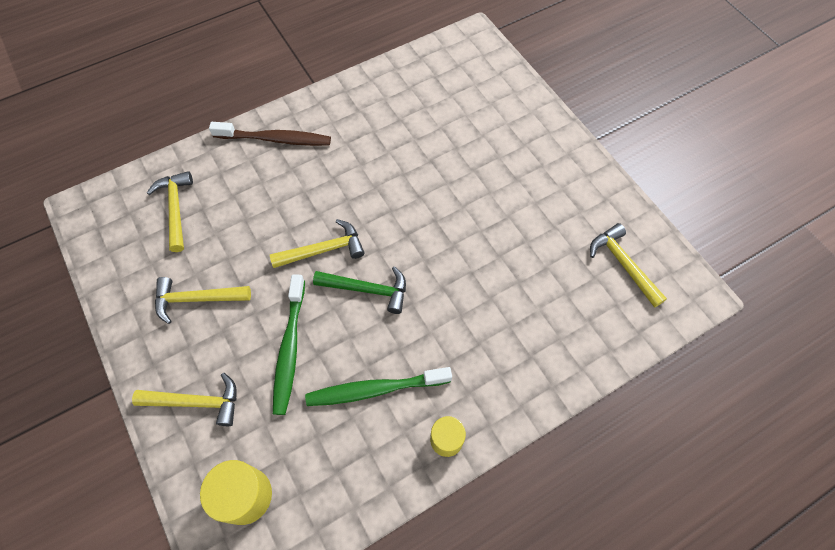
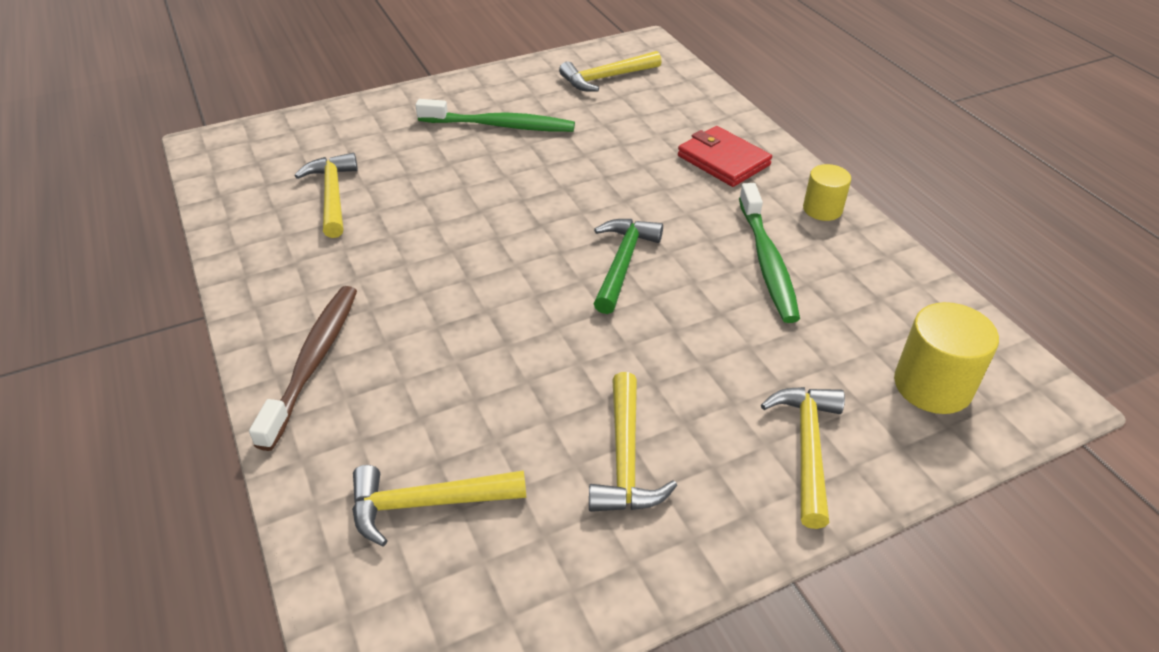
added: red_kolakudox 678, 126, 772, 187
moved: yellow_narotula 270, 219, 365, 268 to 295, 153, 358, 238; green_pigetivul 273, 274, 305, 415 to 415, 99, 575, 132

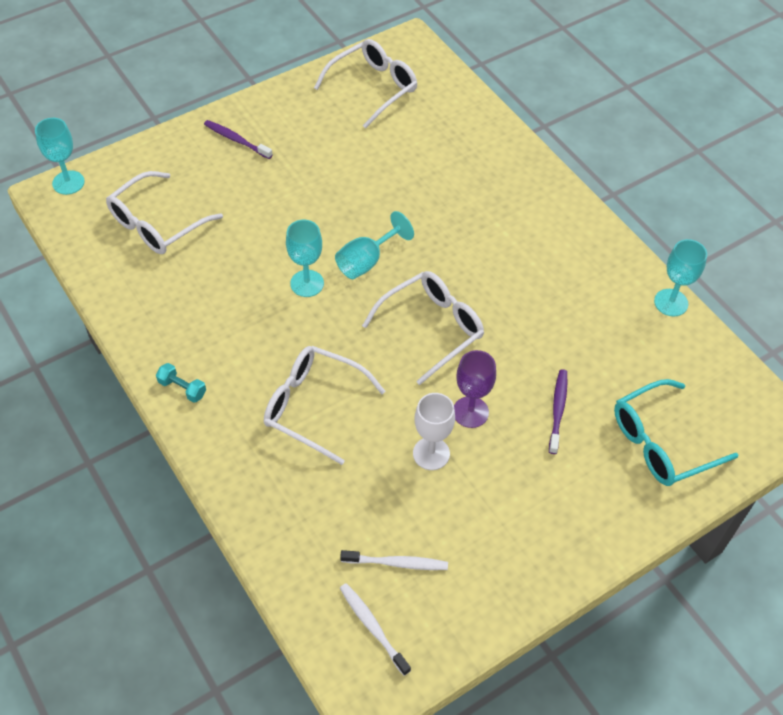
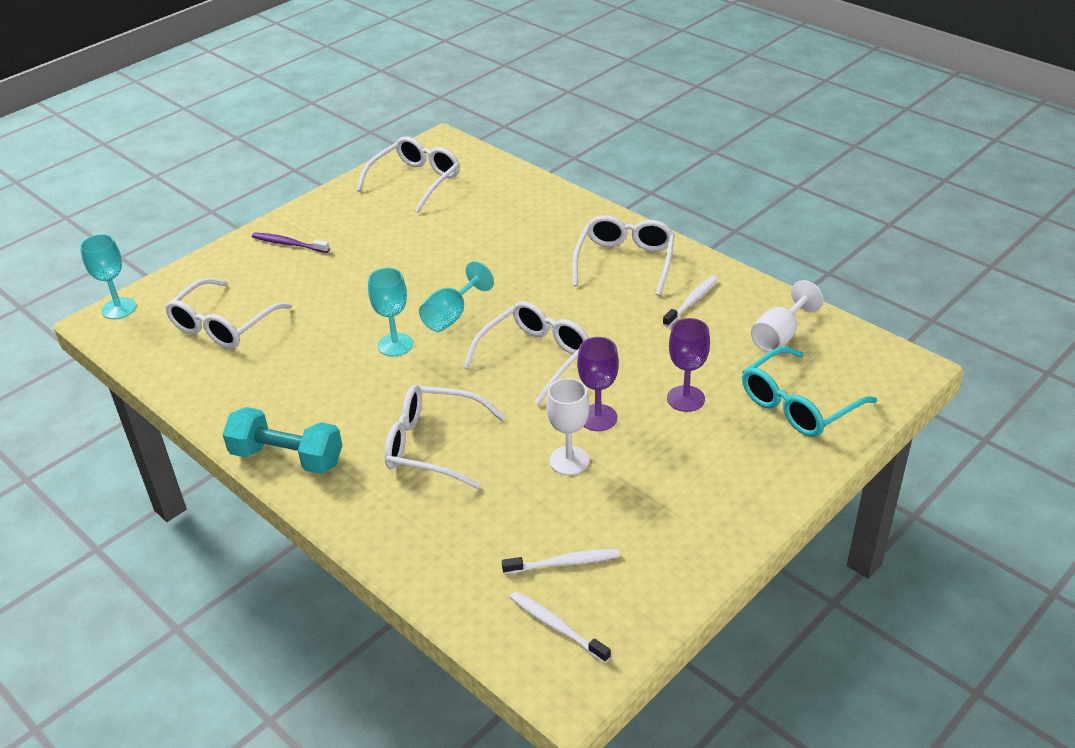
removed: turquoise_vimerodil 654, 239, 707, 316
added: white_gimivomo 572, 215, 675, 296; white_pigetivul 663, 276, 718, 327; white_vimerodil 751, 280, 824, 352
replaced: purple_pigetivul 549, 369, 567, 454 to purple_vimerodil 667, 318, 710, 412
resized: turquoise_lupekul 156, 363, 206, 403 = 223, 407, 342, 474 x2.05

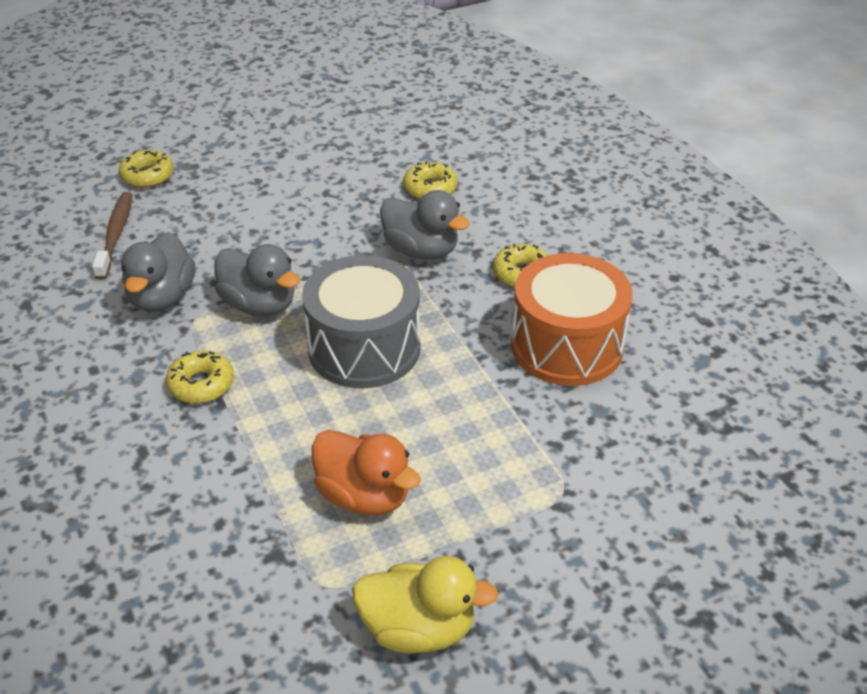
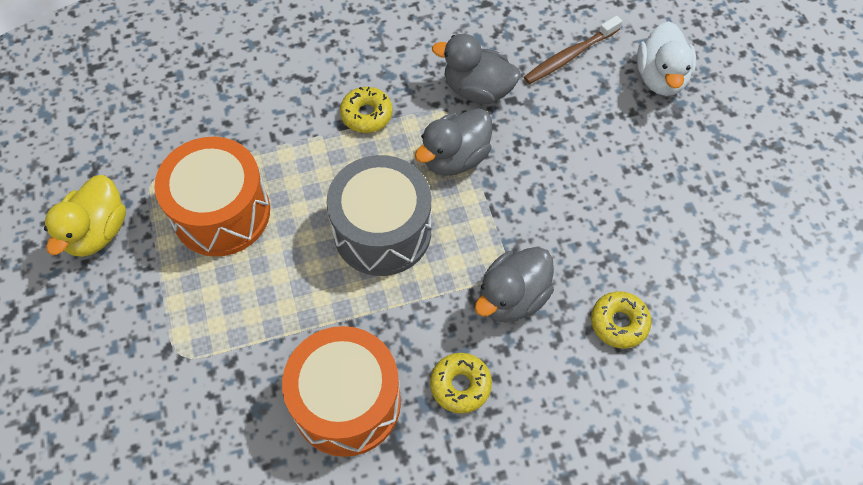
replaced: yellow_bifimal 119, 150, 174, 188 to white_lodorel 637, 21, 696, 96; orange_lodorel 312, 430, 421, 515 to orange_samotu 154, 137, 270, 257
turned: brown_pigetivul 92, 192, 133, 280 = 524, 16, 622, 84 135 degrees clockwise

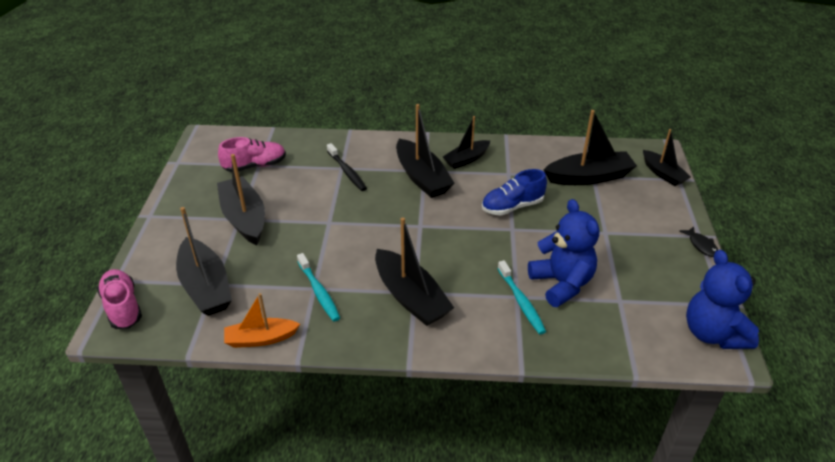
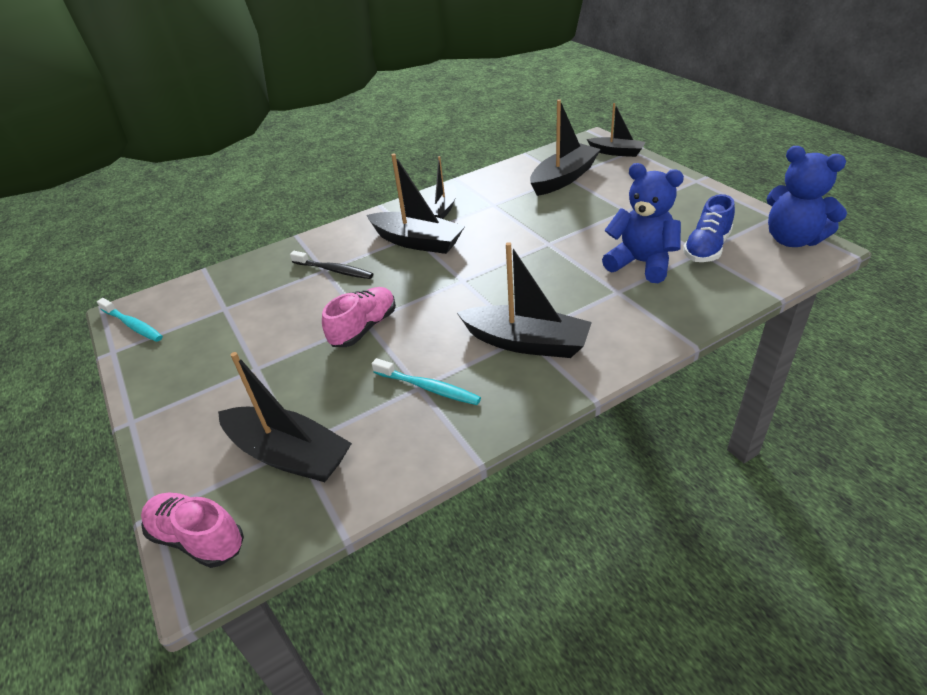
removed: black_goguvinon 217, 154, 265, 245; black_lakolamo 679, 226, 718, 257; orange_goguvinon 224, 293, 300, 348
moved: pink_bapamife 218, 137, 286, 172 to 322, 287, 396, 347; blue_bapamife 482, 169, 547, 216 to 683, 194, 735, 262; turquoise_pigetivul 497, 260, 546, 334 to 97, 298, 163, 342

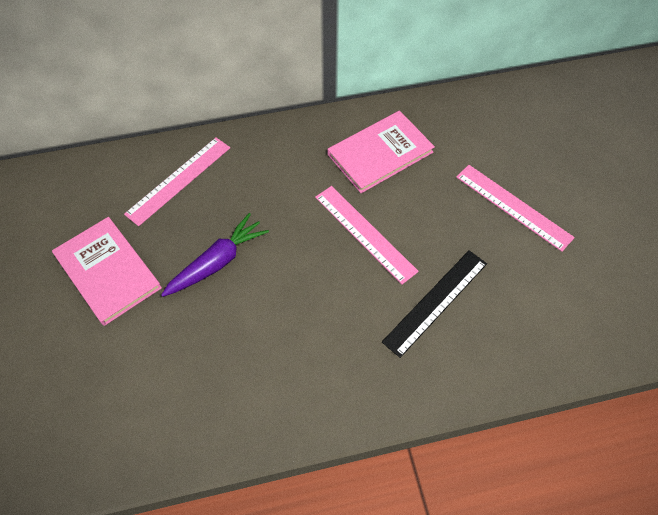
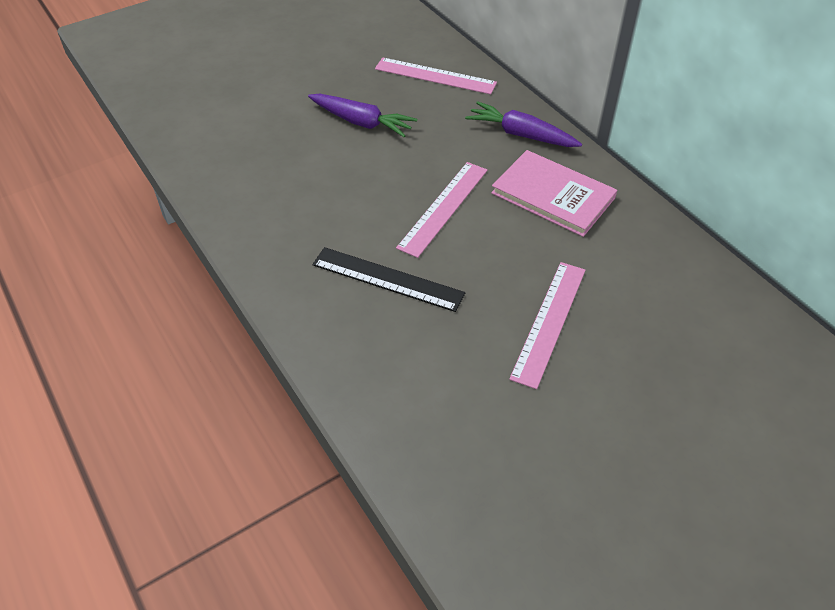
removed: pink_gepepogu 52, 217, 162, 326
added: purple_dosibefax 465, 101, 582, 147

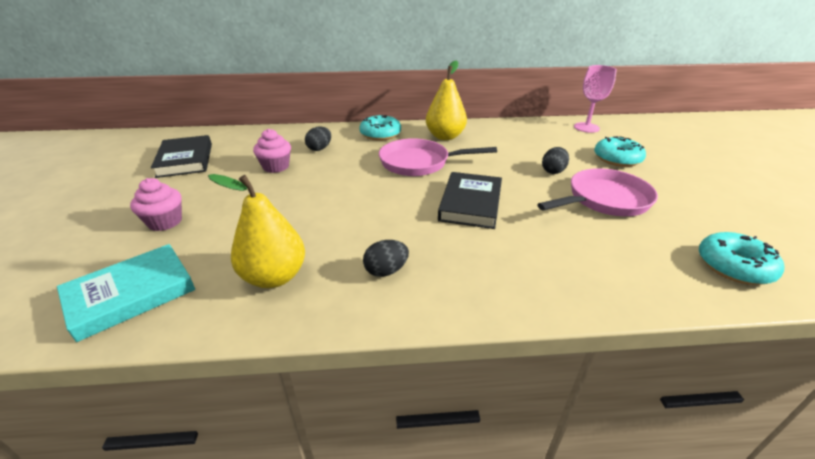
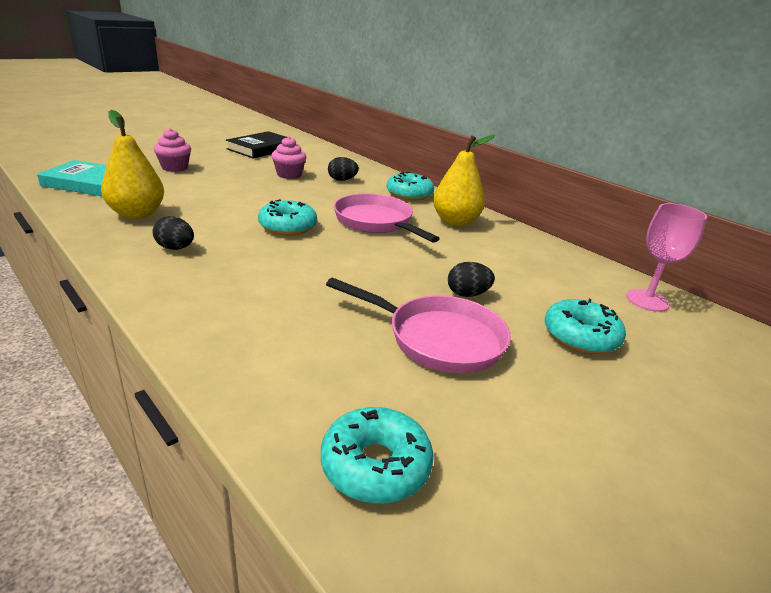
removed: black_gepepogu 438, 172, 502, 229
added: turquoise_bifimal 258, 199, 317, 235

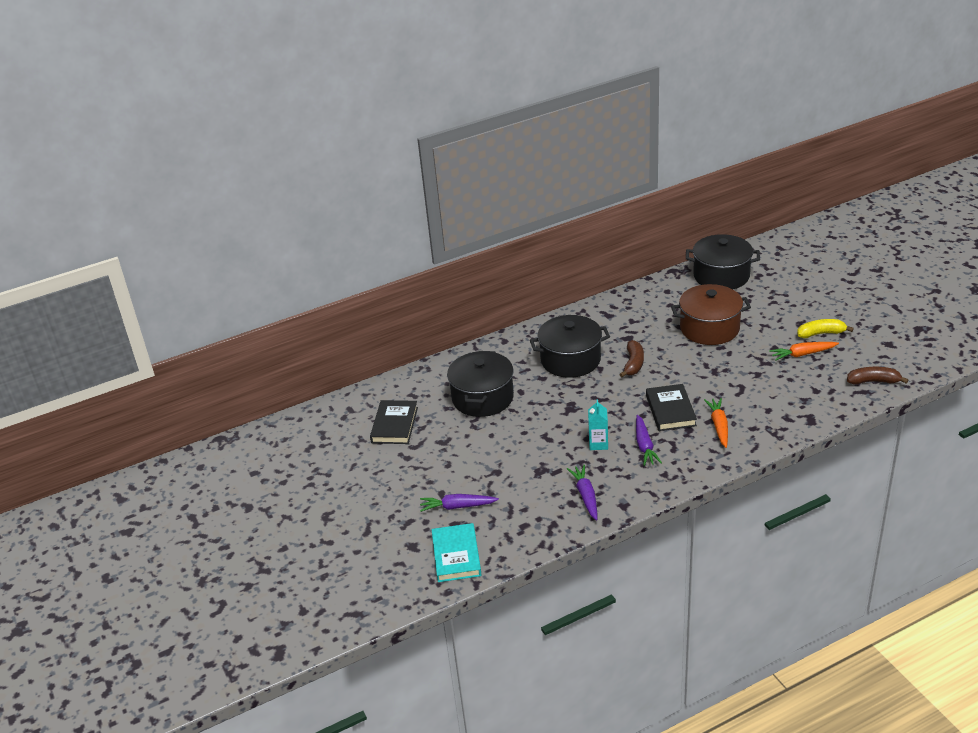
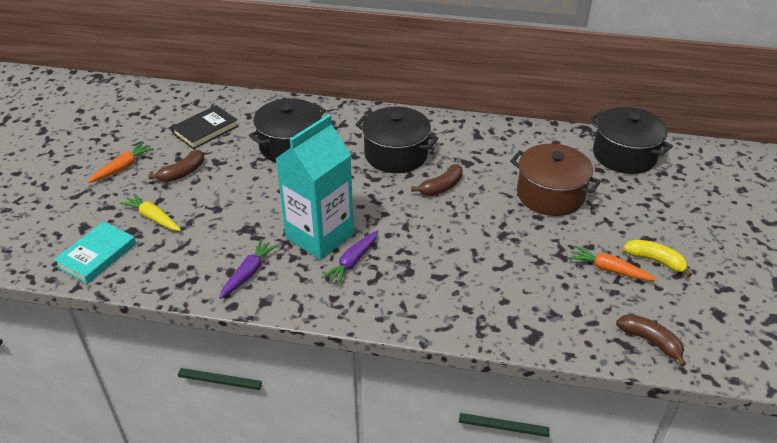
removed: black_gepepogu 646, 384, 697, 431
added: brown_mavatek 148, 150, 204, 182
moved: orange_dosibefax 704, 398, 728, 448 to 88, 142, 154, 183
recoloured: purple_dosibefax 420, 494, 499, 512 to yellow_dosibefax 119, 193, 181, 231
resized: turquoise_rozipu 588, 399, 608, 450 = 276, 114, 354, 260 x2.43

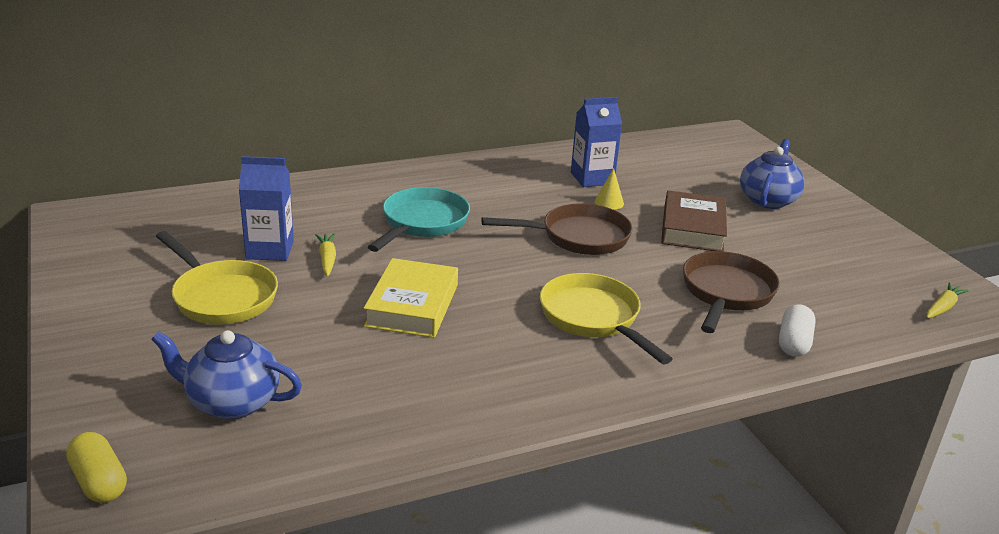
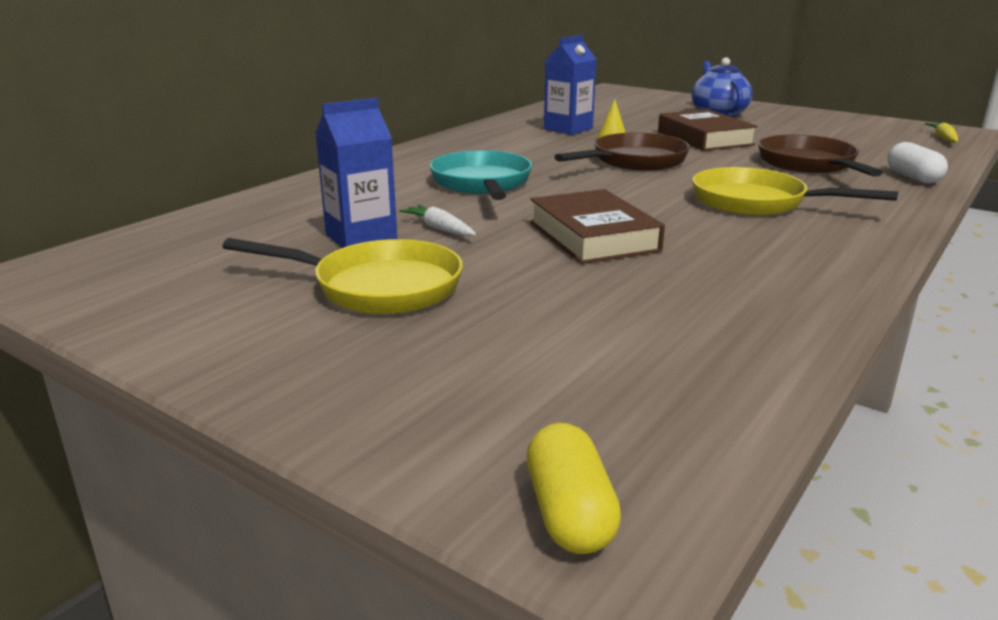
removed: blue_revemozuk 151, 330, 302, 419
recoloured: yellow_dosibefax 315, 233, 336, 276 to white_dosibefax 399, 205, 476, 236; yellow_gepepogu 364, 258, 458, 338 to brown_gepepogu 530, 189, 665, 264
turned: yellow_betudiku 66, 432, 127, 503 = 527, 423, 621, 554 60 degrees clockwise

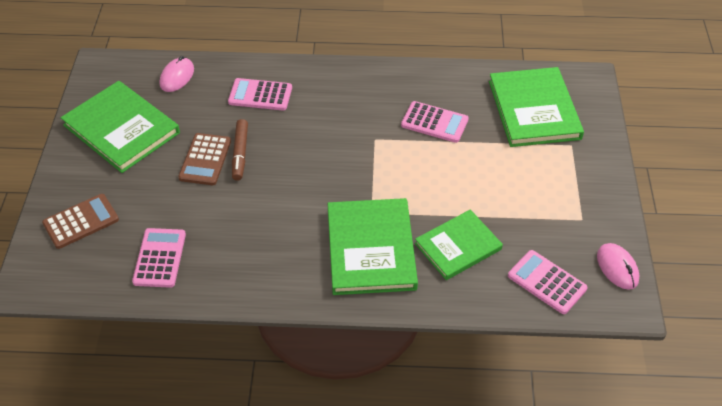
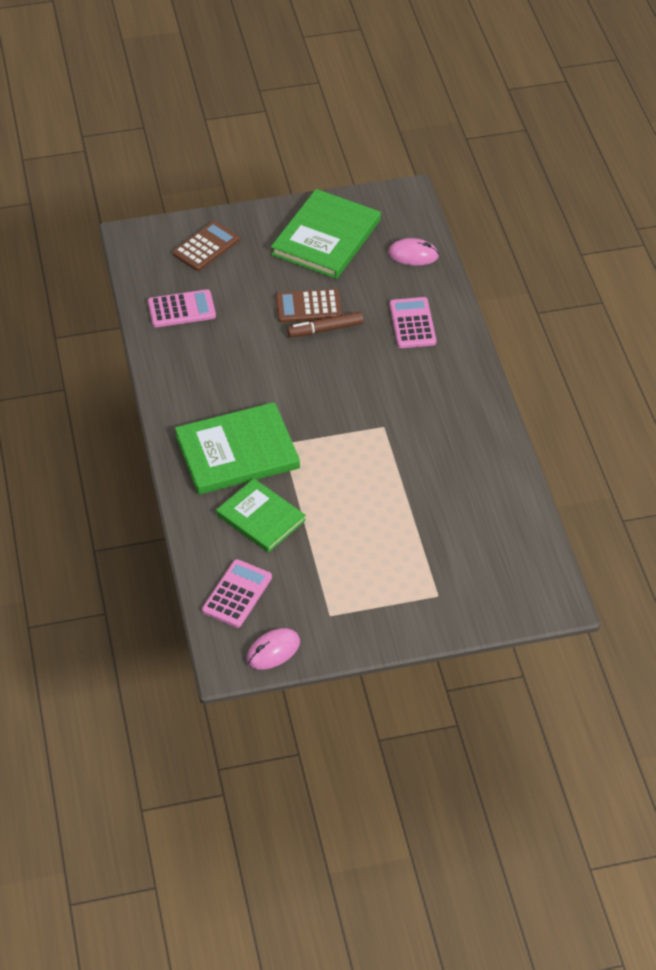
removed: green_gepepogu 489, 67, 584, 147; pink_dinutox 401, 101, 469, 143
turned: brown_dinutox 42, 194, 119, 249 = 173, 221, 240, 271 90 degrees counterclockwise

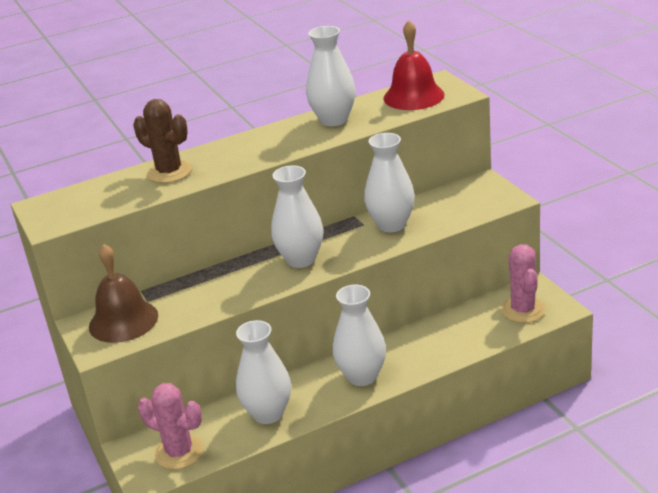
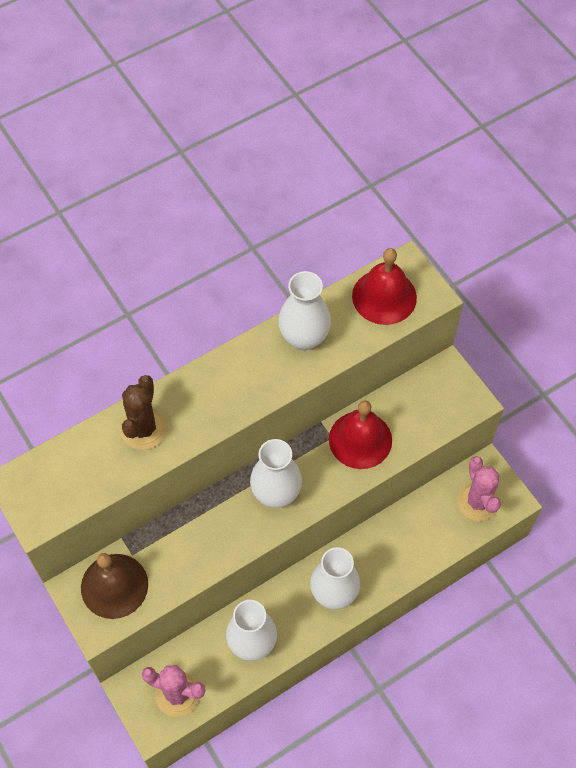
replaced: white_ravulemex 364, 133, 415, 232 to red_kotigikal 329, 400, 392, 469
turned: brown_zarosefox 133, 99, 192, 183 = 120, 375, 167, 450 75 degrees clockwise

